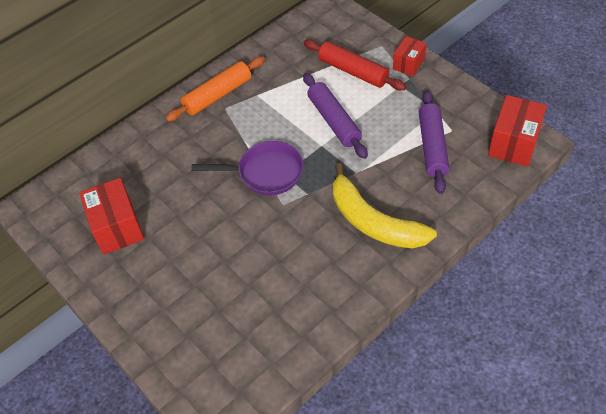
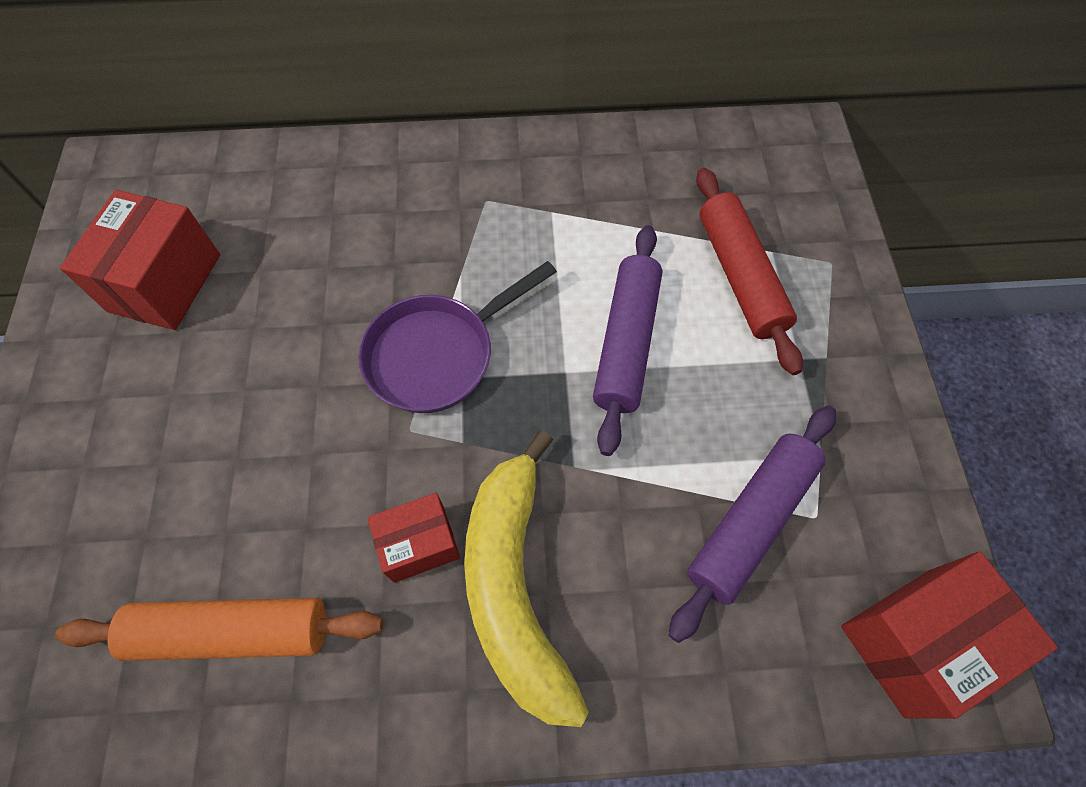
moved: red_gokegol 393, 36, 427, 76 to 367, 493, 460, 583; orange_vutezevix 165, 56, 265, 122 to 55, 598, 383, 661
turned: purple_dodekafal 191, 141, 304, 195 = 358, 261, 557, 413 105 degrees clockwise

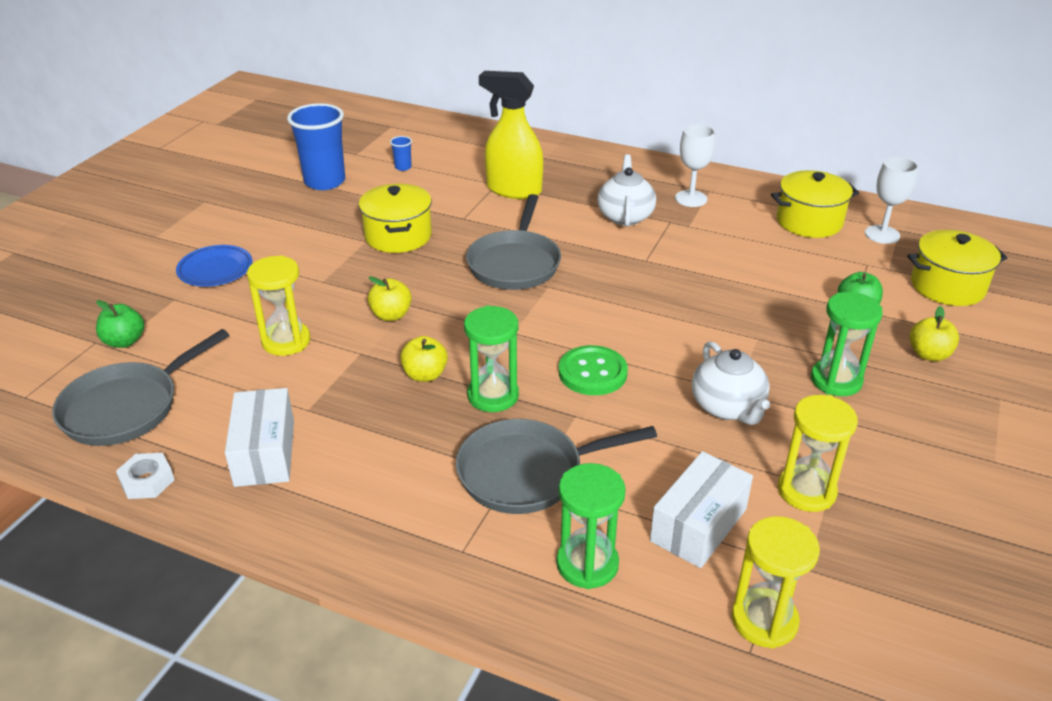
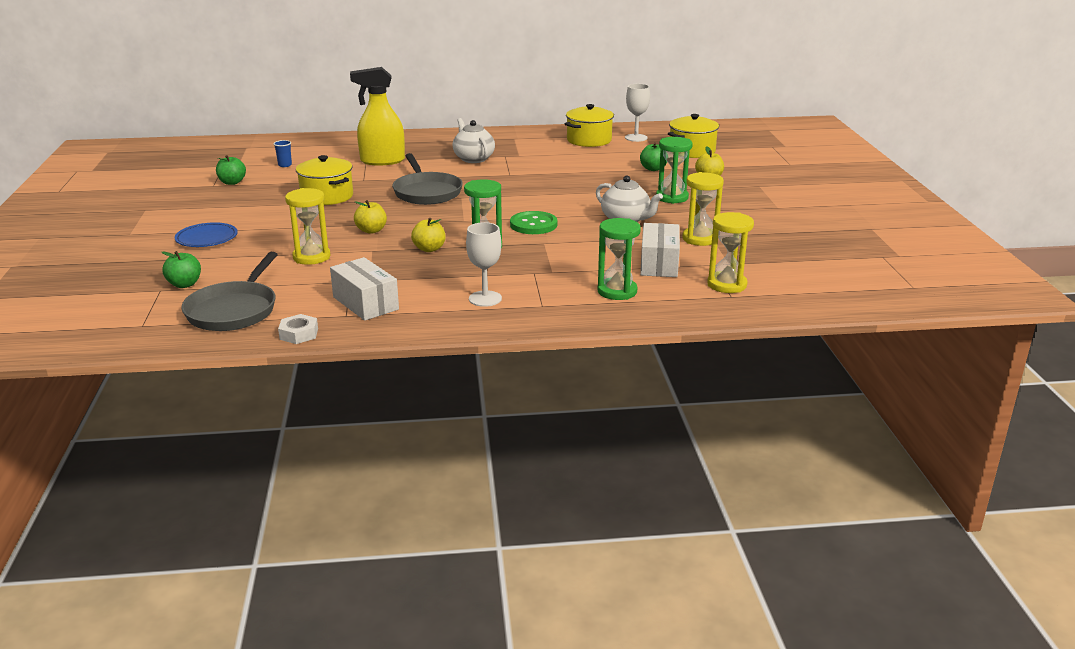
removed: grey_dodekafal 456, 419, 657, 514
moved: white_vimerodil 675, 124, 715, 207 to 466, 222, 502, 307
replaced: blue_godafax 287, 103, 345, 190 to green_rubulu 216, 155, 246, 185

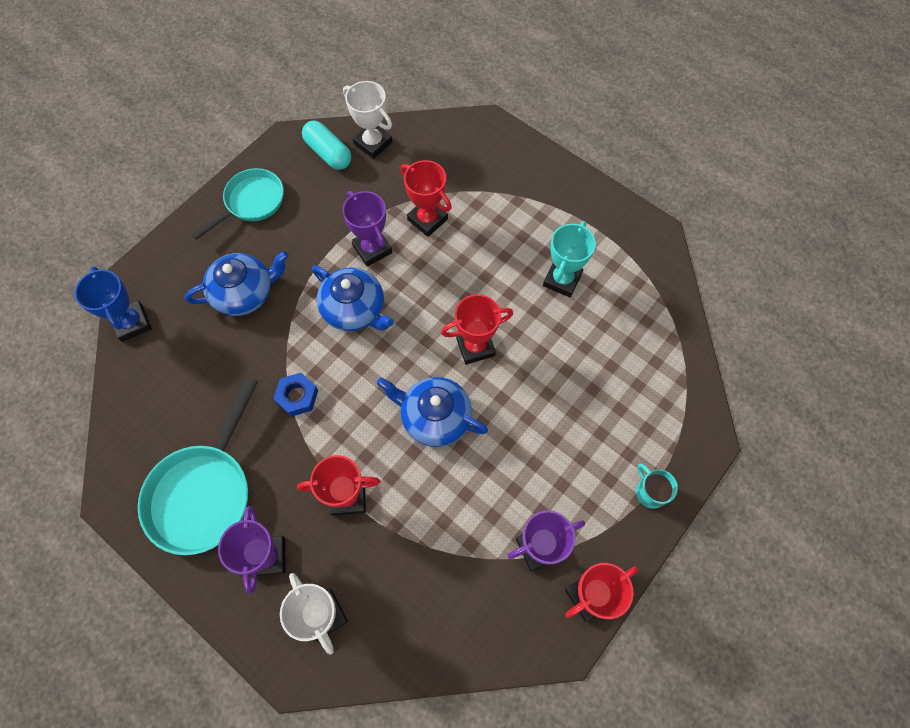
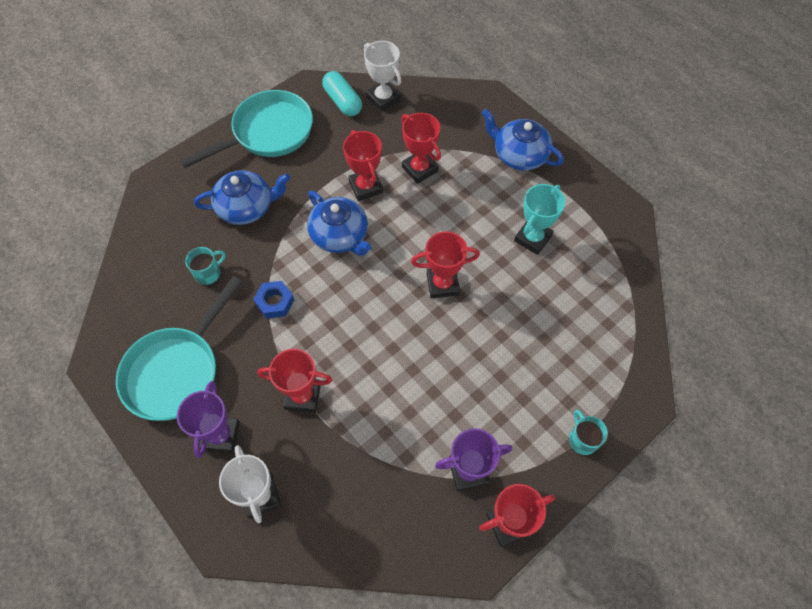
removed: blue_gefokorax 75, 266, 152, 342
added: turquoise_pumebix 185, 247, 226, 285
moved: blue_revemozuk 377, 377, 488, 447 to 482, 109, 564, 170
recoloured: purple_gefokorax 342, 191, 392, 267 to red_gefokorax 343, 130, 383, 201
resized: turquoise_dodekafal 191, 168, 284, 240 = 180, 90, 313, 168 x1.50

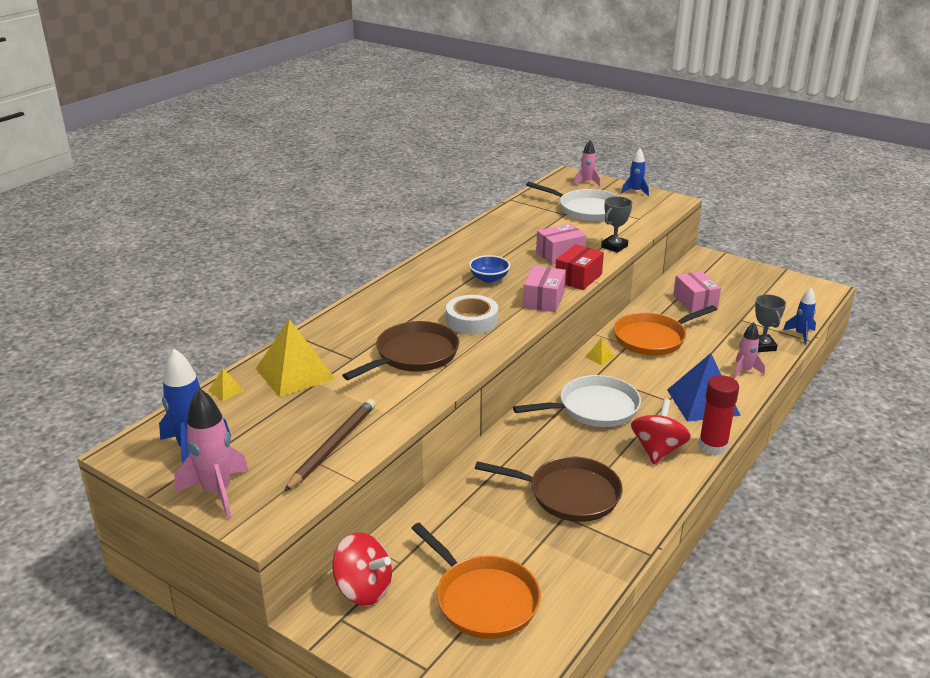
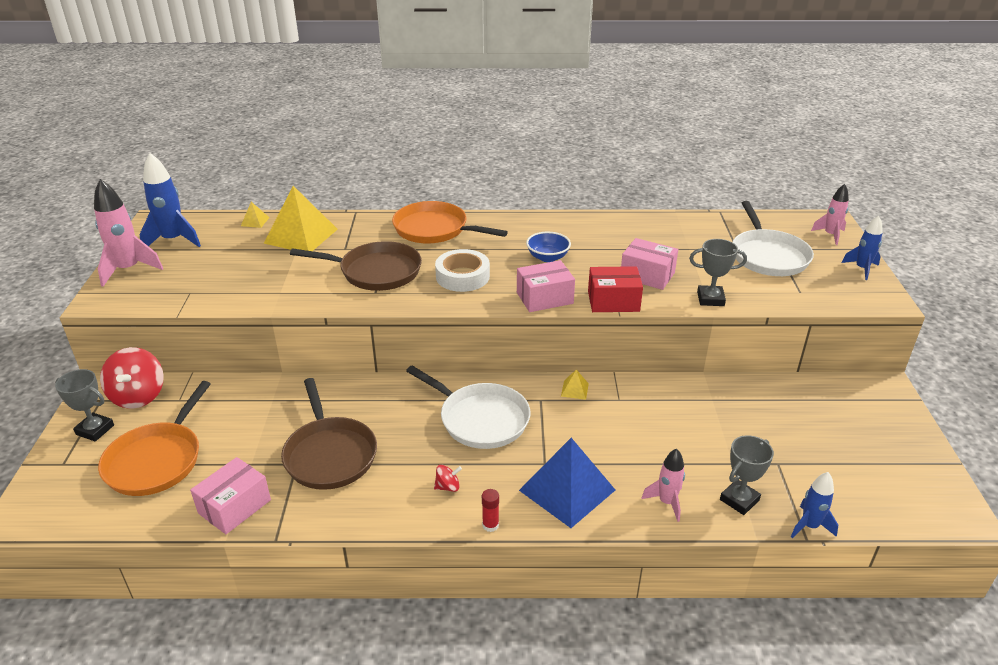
removed: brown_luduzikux 284, 399, 376, 492
added: grey_gefokorax 55, 369, 114, 441
moved: pink_gokegol 673, 271, 721, 313 to 190, 457, 271, 534; orange_dodekafal 614, 305, 717, 356 to 392, 201, 508, 243
resized: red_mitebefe 698, 375, 739, 455 = 482, 489, 499, 532 x0.48; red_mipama 631, 399, 691, 464 = 434, 465, 462, 492 x0.46

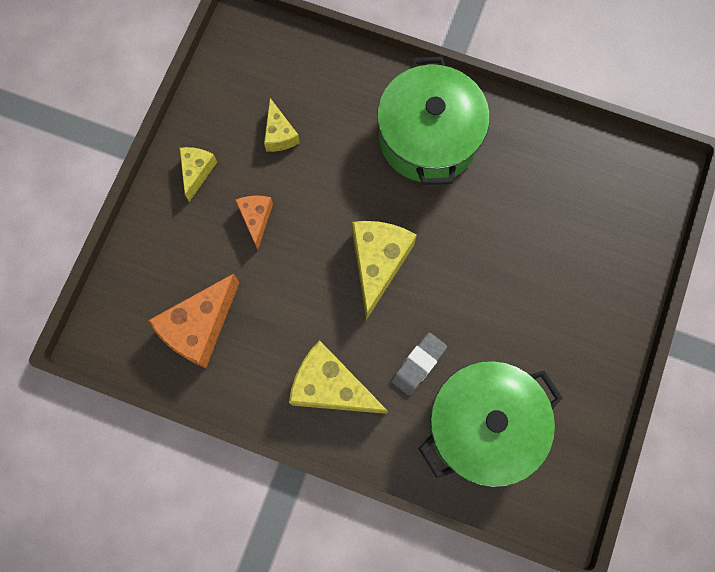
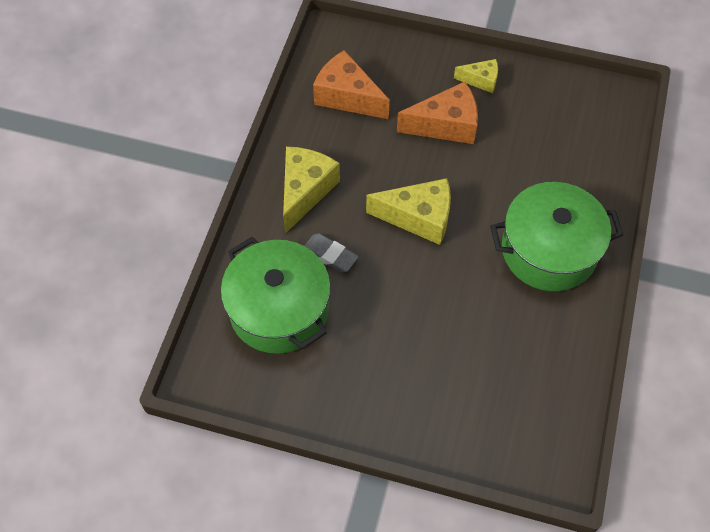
removed: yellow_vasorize 264, 98, 300, 152
resized: orange_vasorize 235, 195, 273, 250 = 397, 82, 478, 144 x1.78

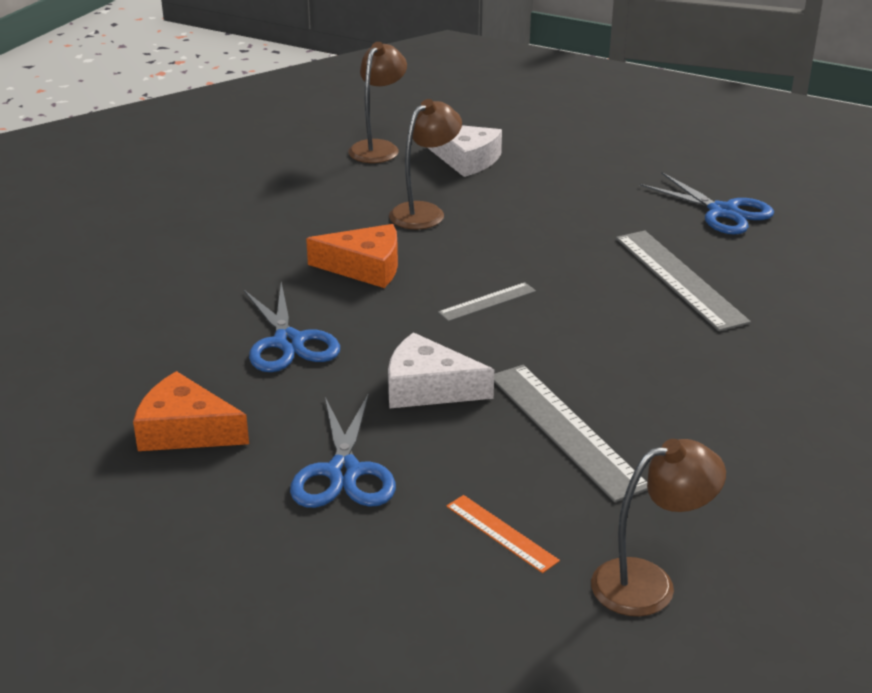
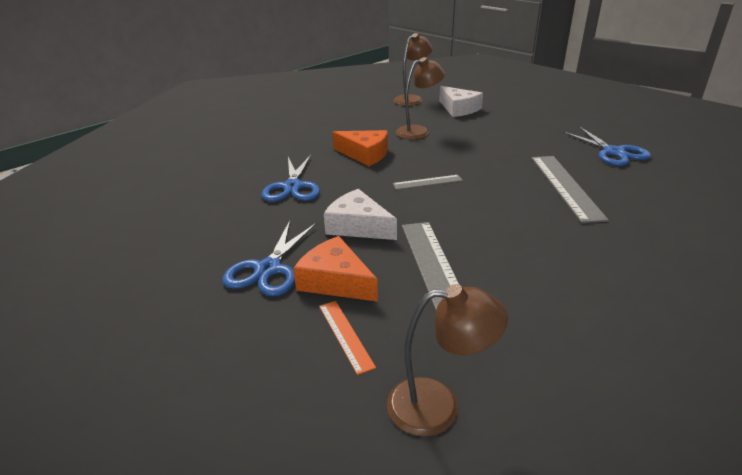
moved: orange_vasorize 133, 371, 249, 451 to 293, 236, 378, 302

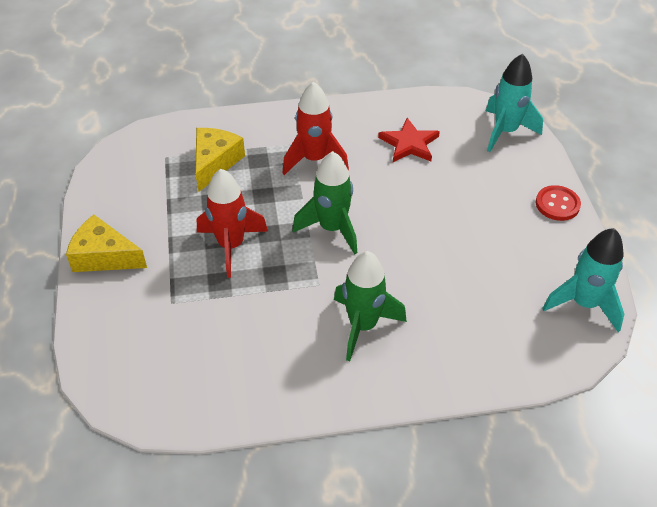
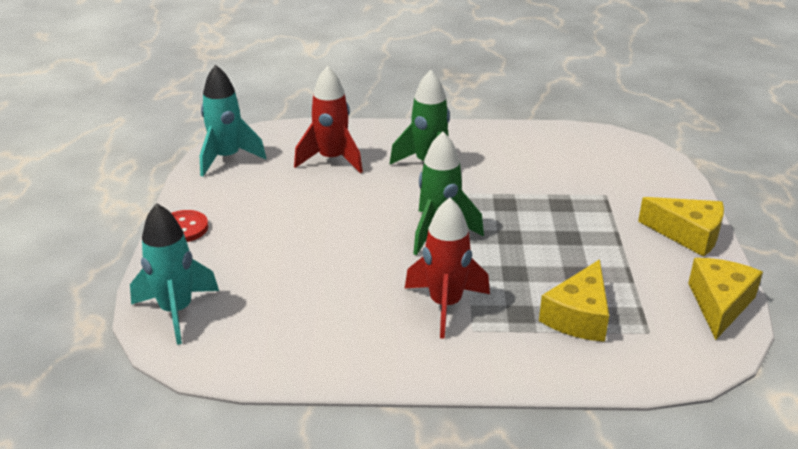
removed: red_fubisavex 378, 118, 440, 162
added: yellow_vasorize 688, 258, 763, 340
moved: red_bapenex 197, 169, 268, 278 to 294, 66, 363, 174

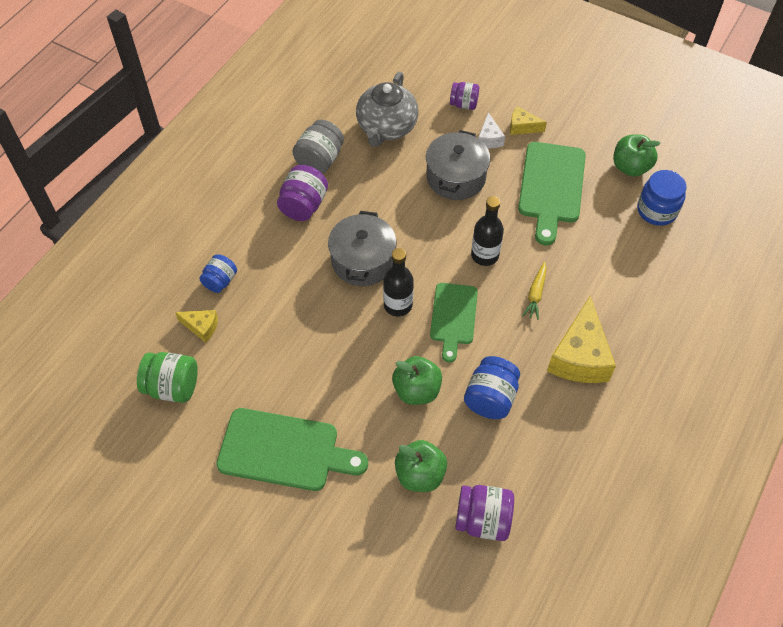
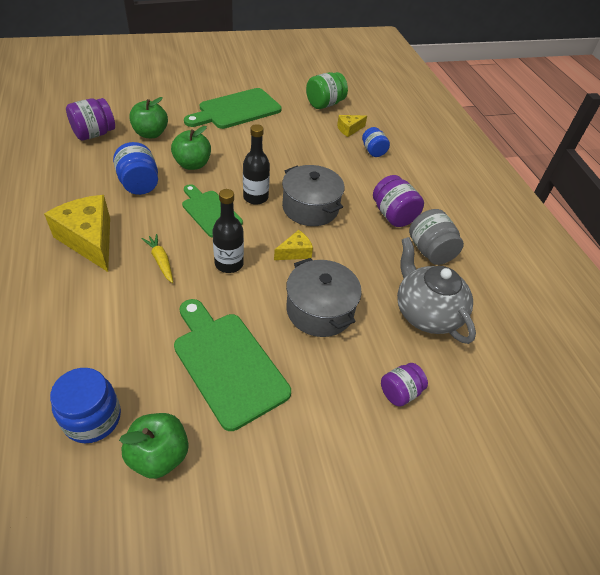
removed: white_vasorize 478, 112, 505, 148
moved: yellow_vasorize 510, 106, 547, 135 to 274, 230, 313, 260

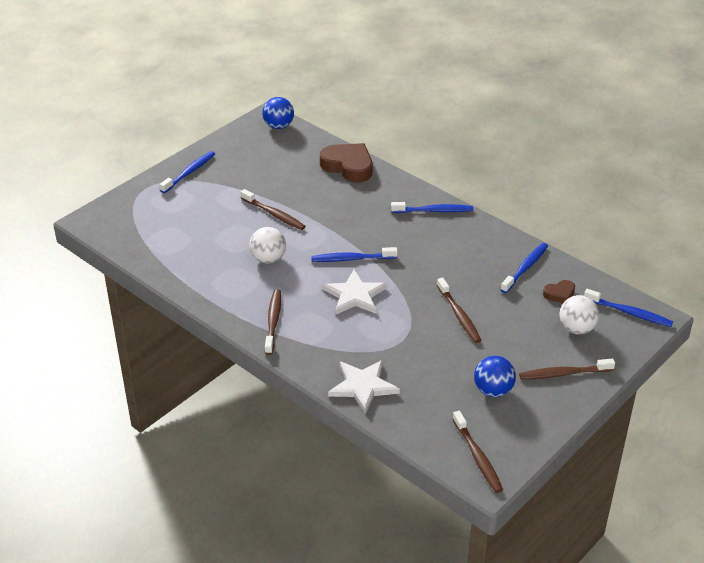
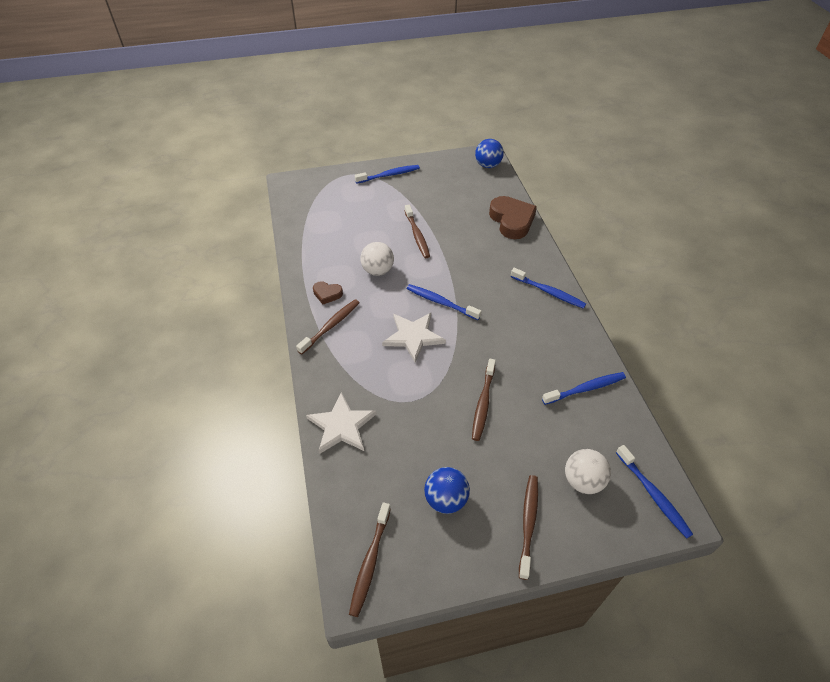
moved: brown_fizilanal 543, 280, 575, 303 to 313, 281, 343, 304
turned: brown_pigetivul 519, 358, 615, 380 = 519, 475, 538, 580 75 degrees clockwise

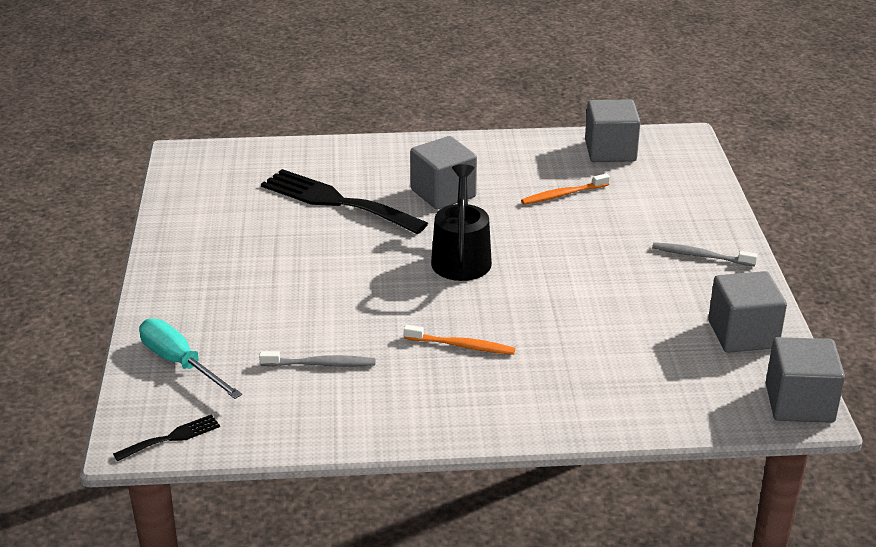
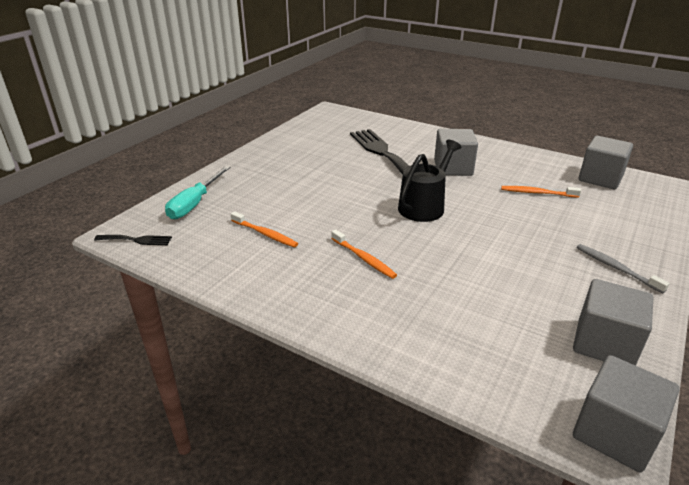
recoloured: grey_pigetivul 259, 351, 376, 367 to orange_pigetivul 231, 211, 298, 247
turned: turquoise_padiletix 139, 319, 242, 399 = 165, 166, 230, 219 150 degrees counterclockwise

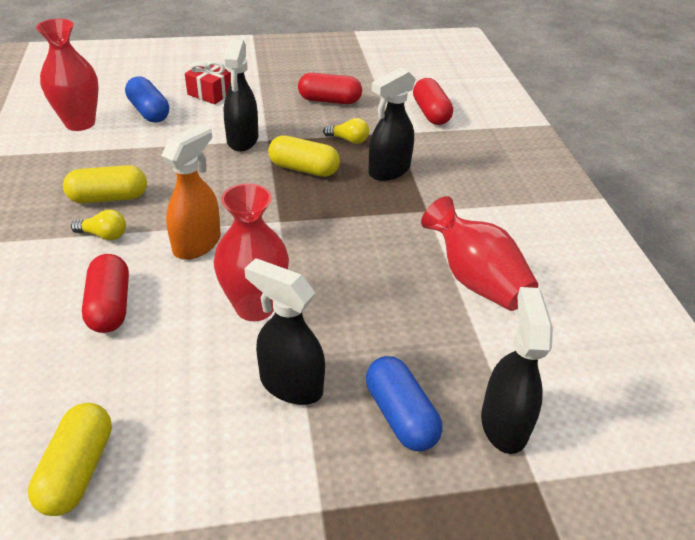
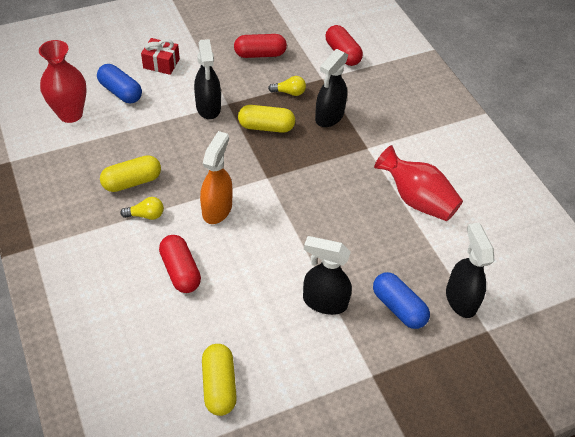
removed: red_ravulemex 214, 183, 289, 321

